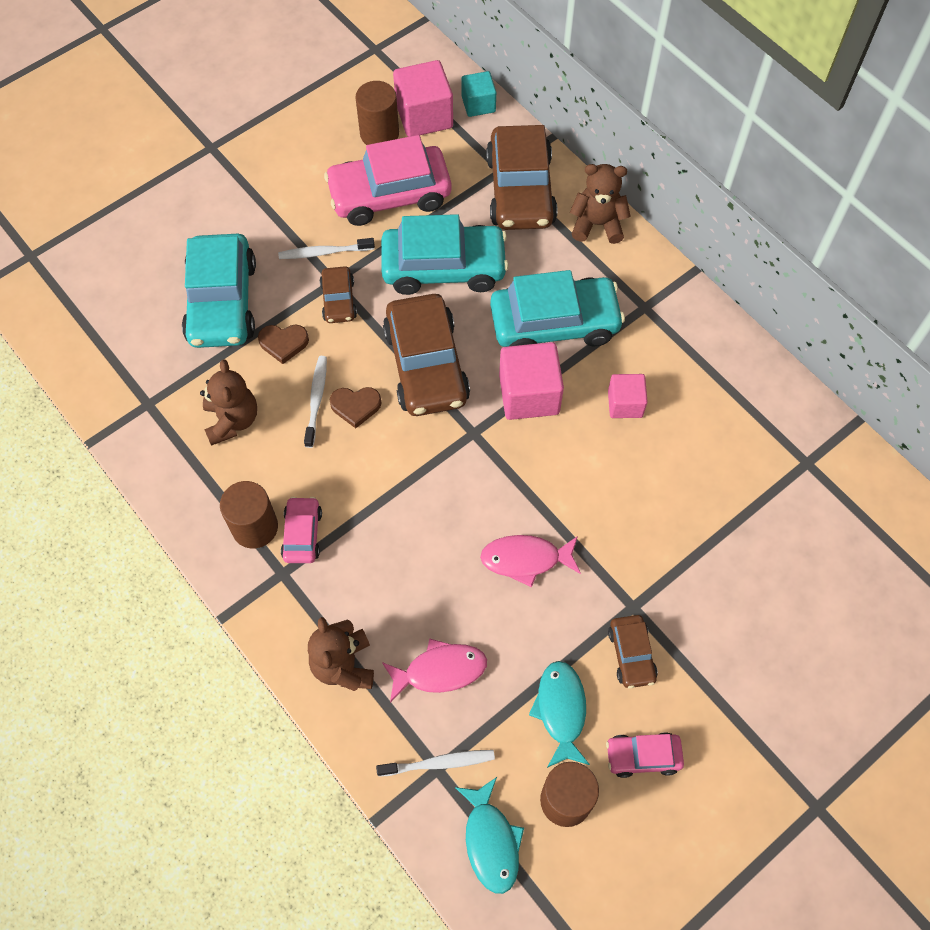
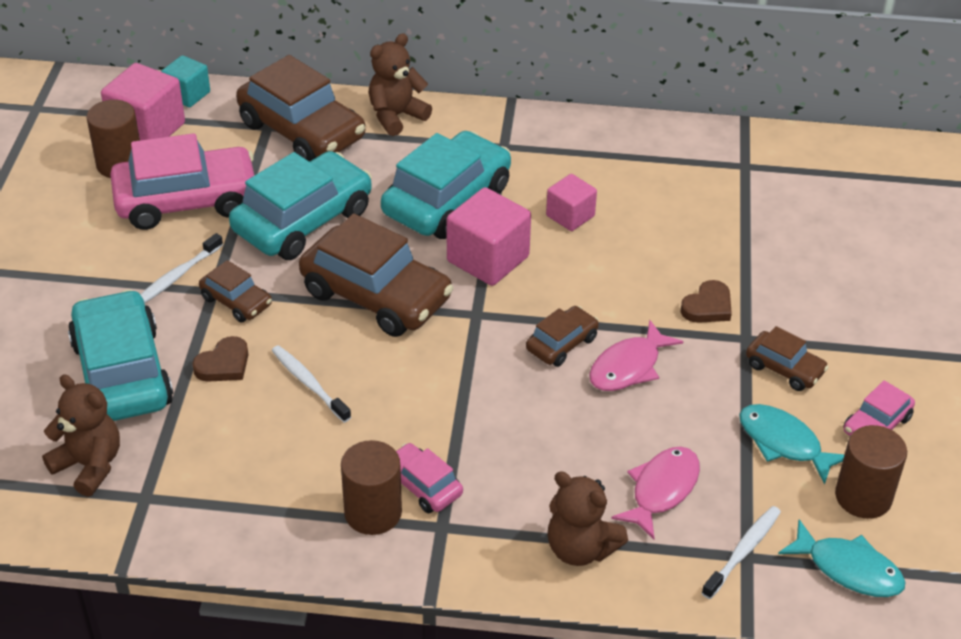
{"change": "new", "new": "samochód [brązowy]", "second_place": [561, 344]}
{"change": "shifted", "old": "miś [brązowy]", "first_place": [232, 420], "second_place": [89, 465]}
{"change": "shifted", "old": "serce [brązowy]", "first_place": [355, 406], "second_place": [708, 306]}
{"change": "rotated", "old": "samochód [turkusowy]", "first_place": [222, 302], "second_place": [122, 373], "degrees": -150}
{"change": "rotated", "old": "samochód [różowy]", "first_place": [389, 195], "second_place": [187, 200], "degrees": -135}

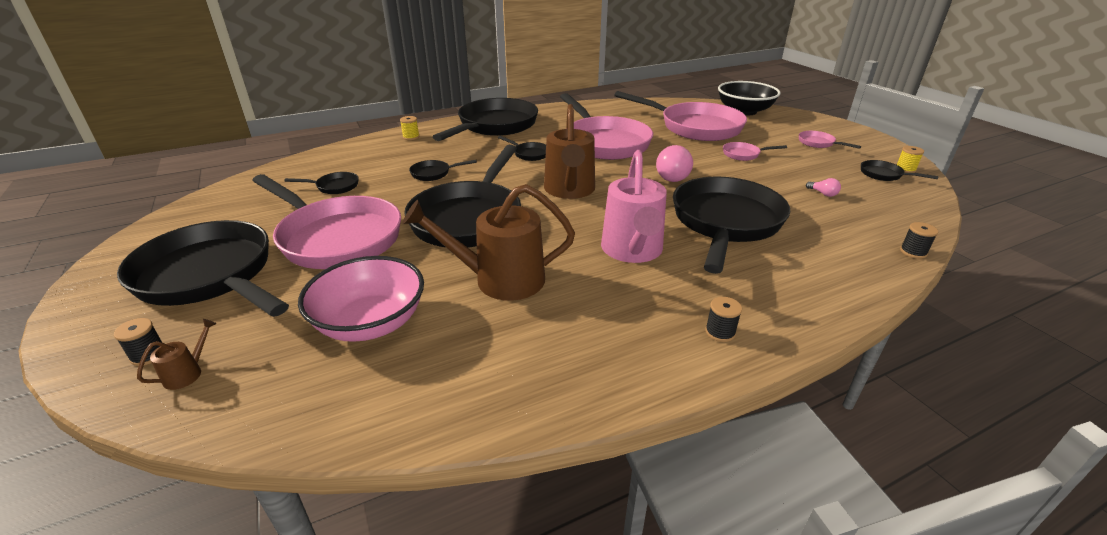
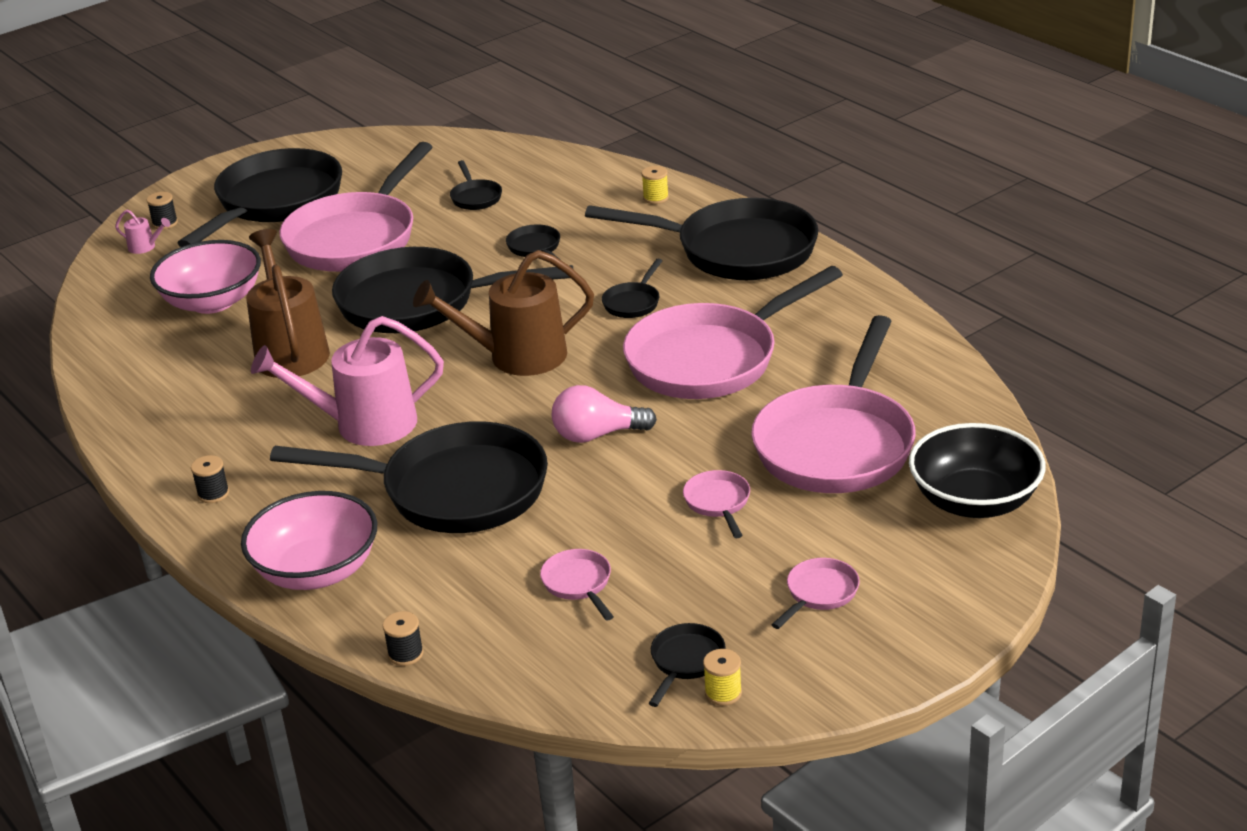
{"change": "new", "new": "miska [różowy]", "second_place": [316, 571]}
{"change": "swapped", "old": "żarówka [różowy]", "new": "patelnia [różowy]", "first_place": [823, 194], "second_place": [579, 584]}
{"change": "repainted", "old": "konewka [brązowy]", "new": "konewka [różowy]", "first_place": [188, 373], "second_place": [145, 247]}

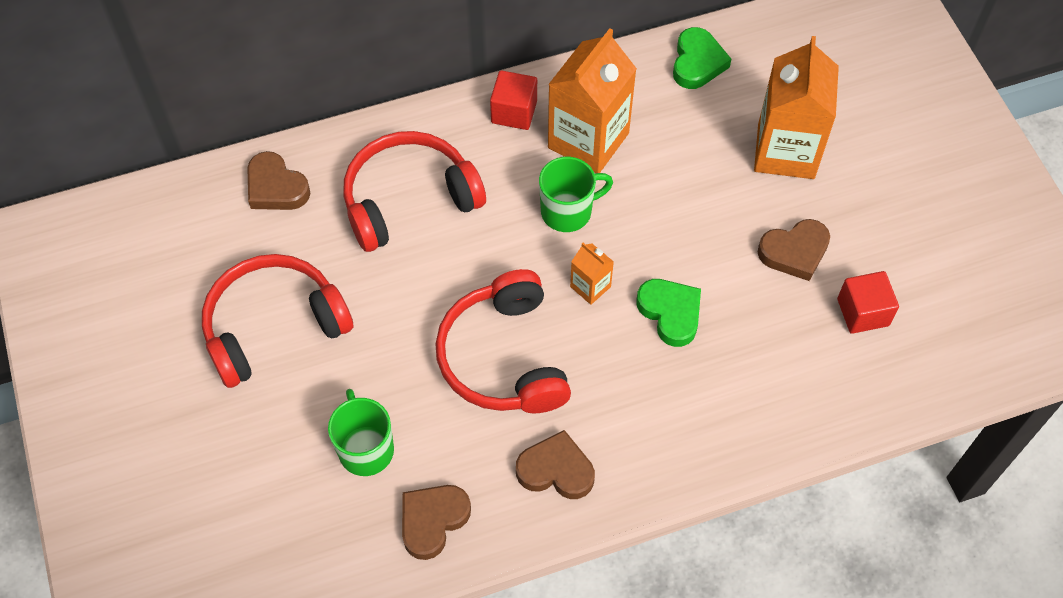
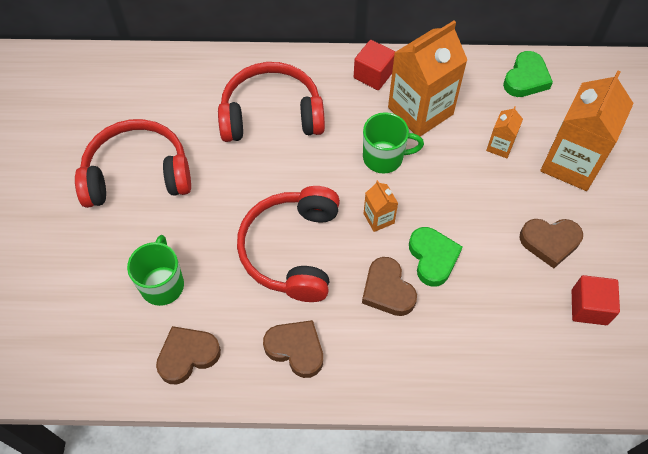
{"change": "new", "new": "karton mleka [pomarańczowy]", "second_place": [500, 146]}
{"change": "shifted", "old": "serce [brązowy]", "first_place": [276, 187], "second_place": [387, 290]}

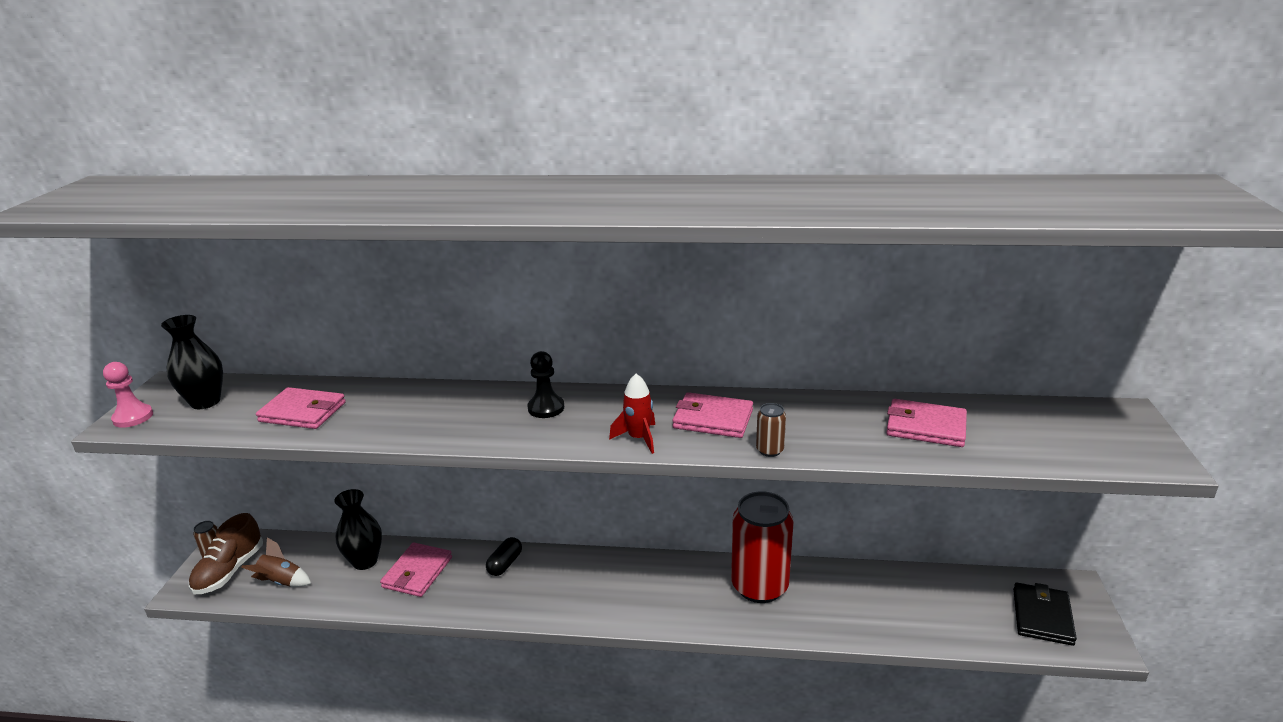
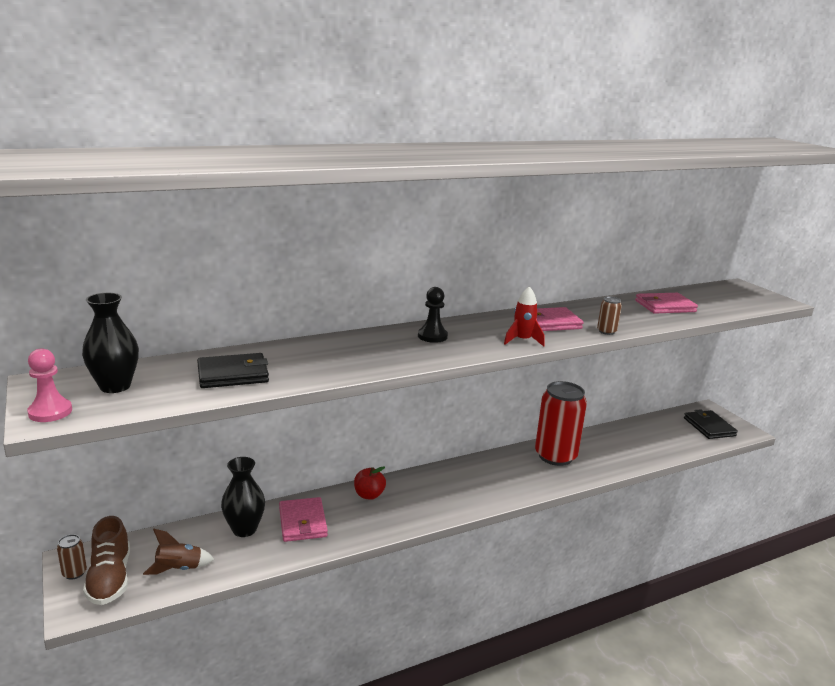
{"change": "swapped", "old": "kapsułka [czarny]", "new": "jabłko [czerwony]", "first_place": [505, 564], "second_place": [369, 495]}
{"change": "repainted", "old": "portfel [różowy]", "new": "portfel [czarny]", "first_place": [303, 412], "second_place": [233, 374]}

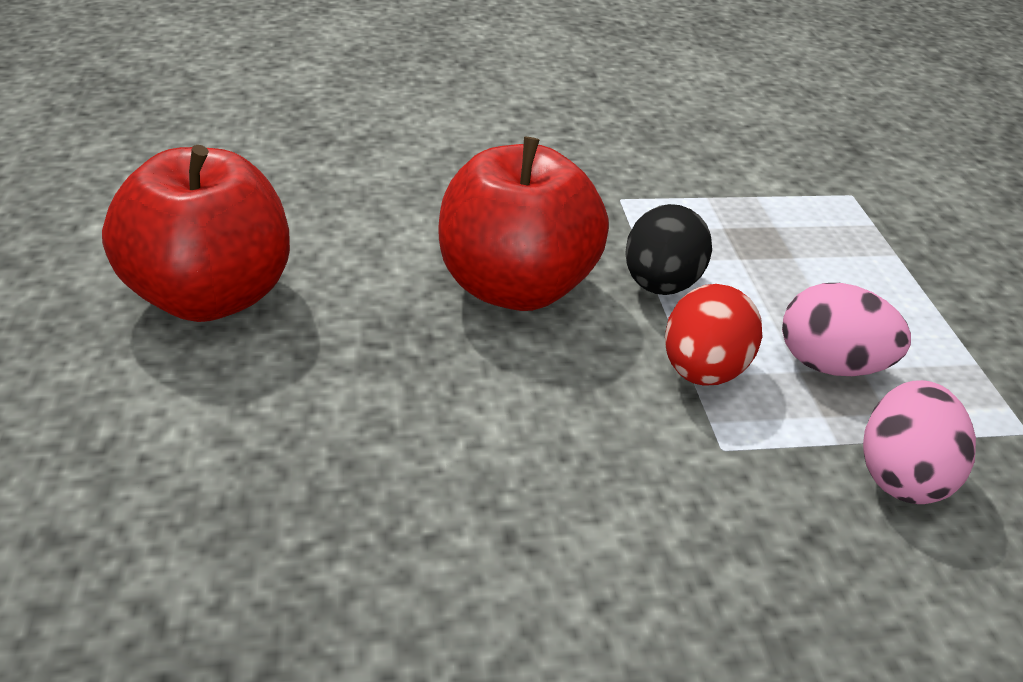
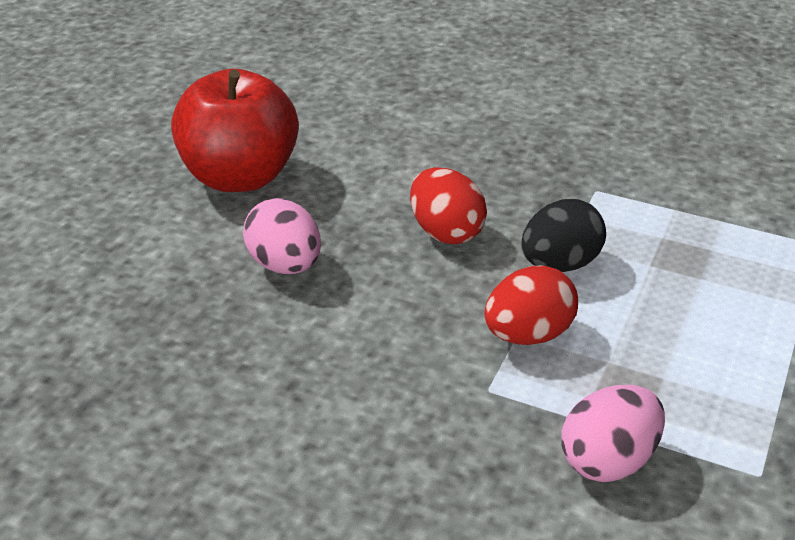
{"change": "shifted", "old": "jajko [różowy]", "first_place": [831, 366], "second_place": [285, 265]}
{"change": "swapped", "old": "jabłko [czerwony]", "new": "jajko [czerwony]", "first_place": [515, 288], "second_place": [446, 232]}

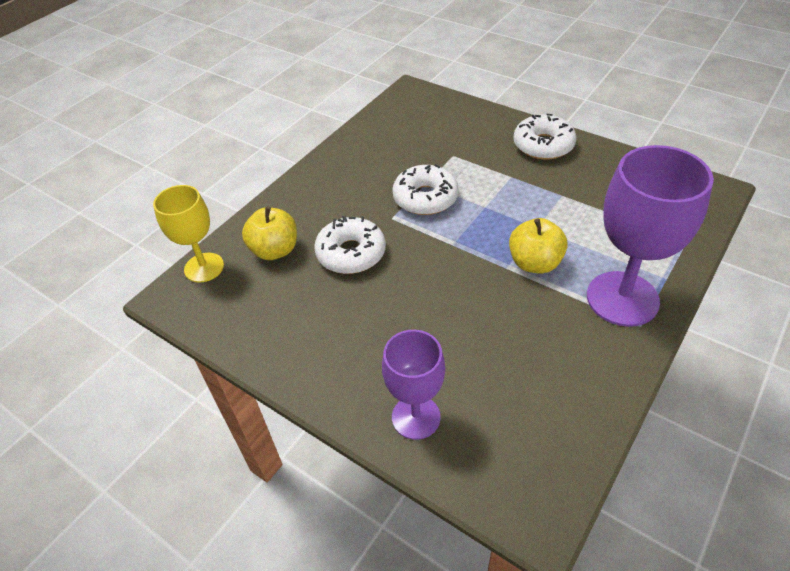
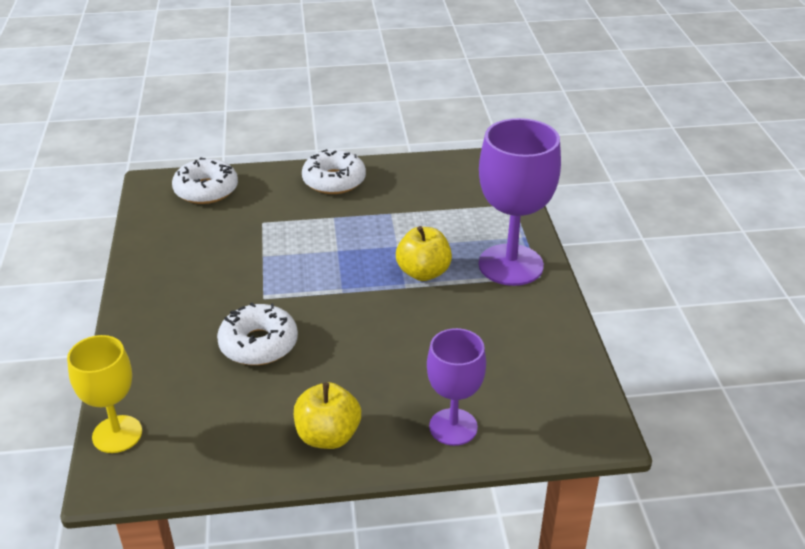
{"change": "shifted", "old": "jabłko [żółty]", "first_place": [275, 250], "second_place": [328, 436]}
{"change": "shifted", "old": "donut [biały]", "first_place": [425, 198], "second_place": [206, 190]}

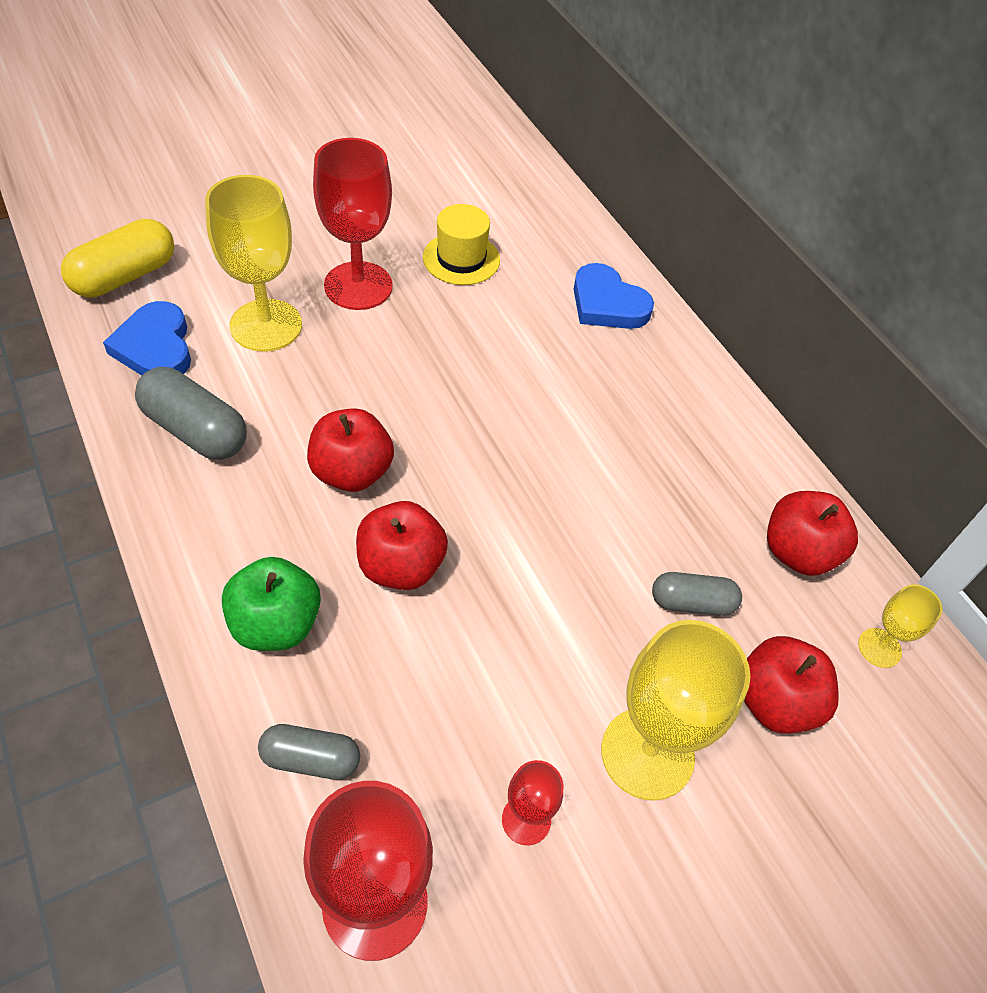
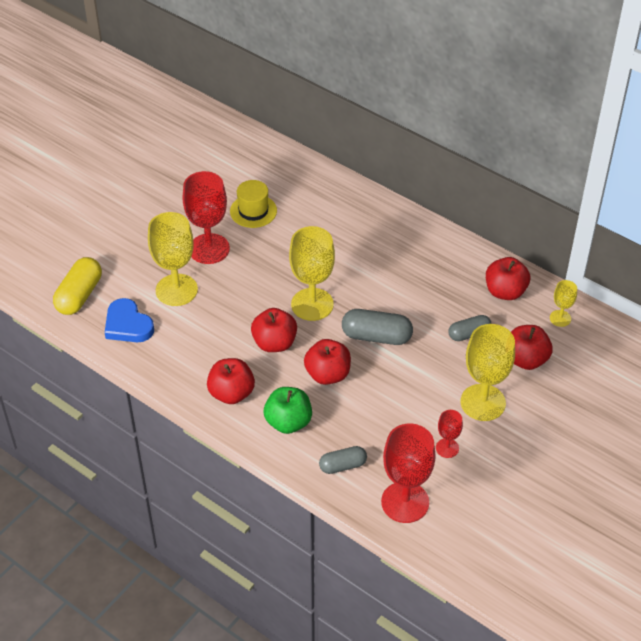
{"change": "gone", "old": "serce [niebieski]", "first_place": [607, 304]}
{"change": "new", "new": "jabłko [czerwony]", "second_place": [231, 393]}
{"change": "new", "new": "kielich [żółty]", "second_place": [312, 304]}
{"change": "shifted", "old": "kapsułka [szary]", "first_place": [196, 430], "second_place": [376, 336]}

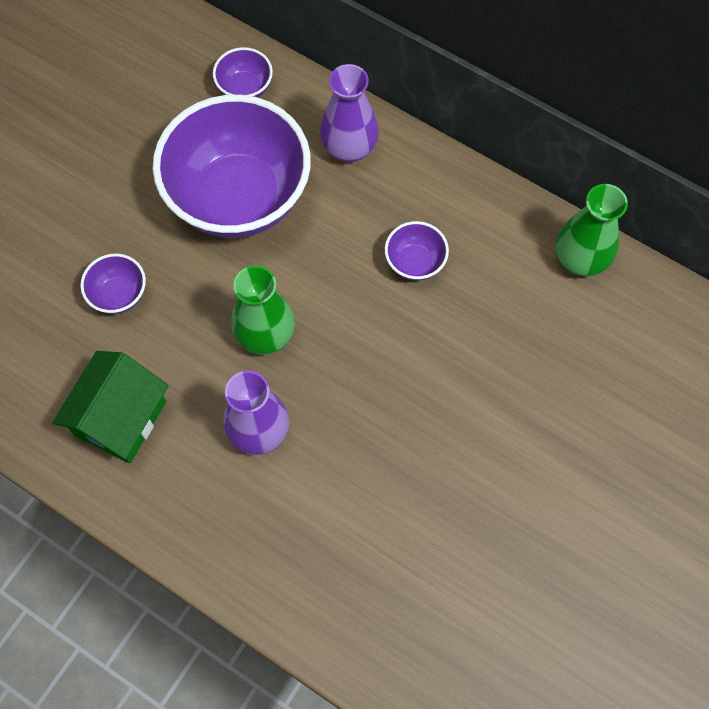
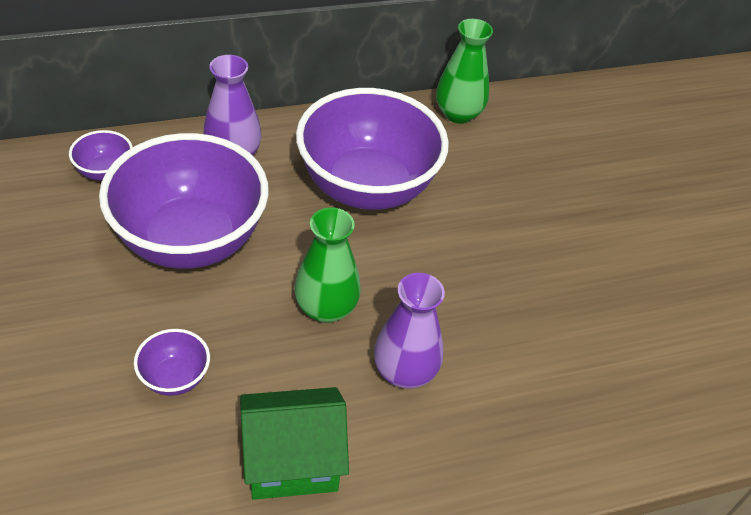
{"change": "rotated", "old": "domek [zielony]", "first_place": [121, 419], "second_place": [292, 461], "degrees": -75}
{"change": "scaled", "old": "miska [fioletowy]", "first_place": [415, 262], "second_place": [367, 187], "factor": 2.43}

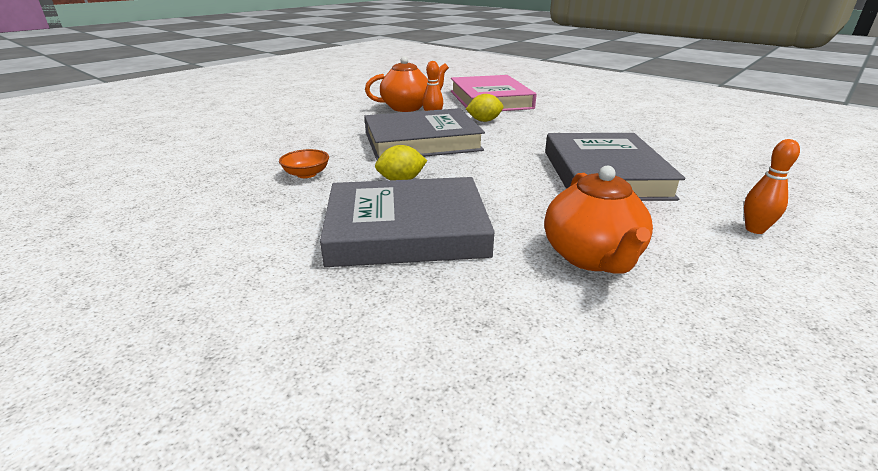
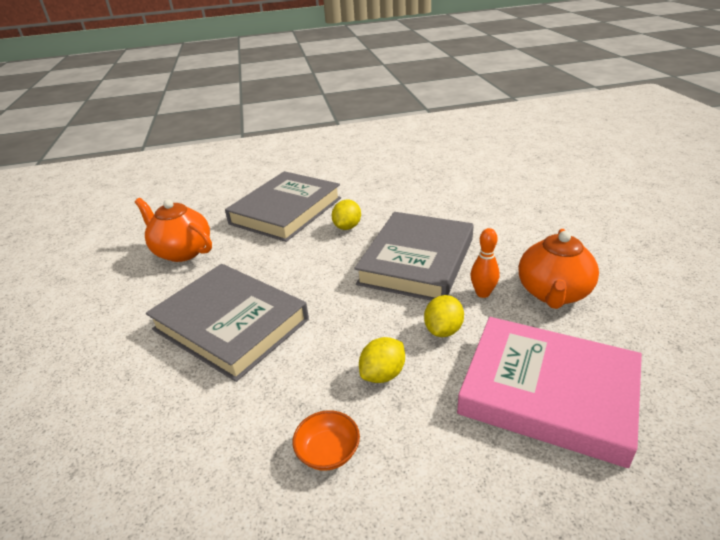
{"change": "gone", "old": "kręgiel [pomarańczowy]", "first_place": [755, 229]}
{"change": "new", "new": "cytryna [żółty]", "second_place": [383, 374]}
{"change": "shifted", "old": "miska [pomarańczowy]", "first_place": [306, 174], "second_place": [328, 452]}

